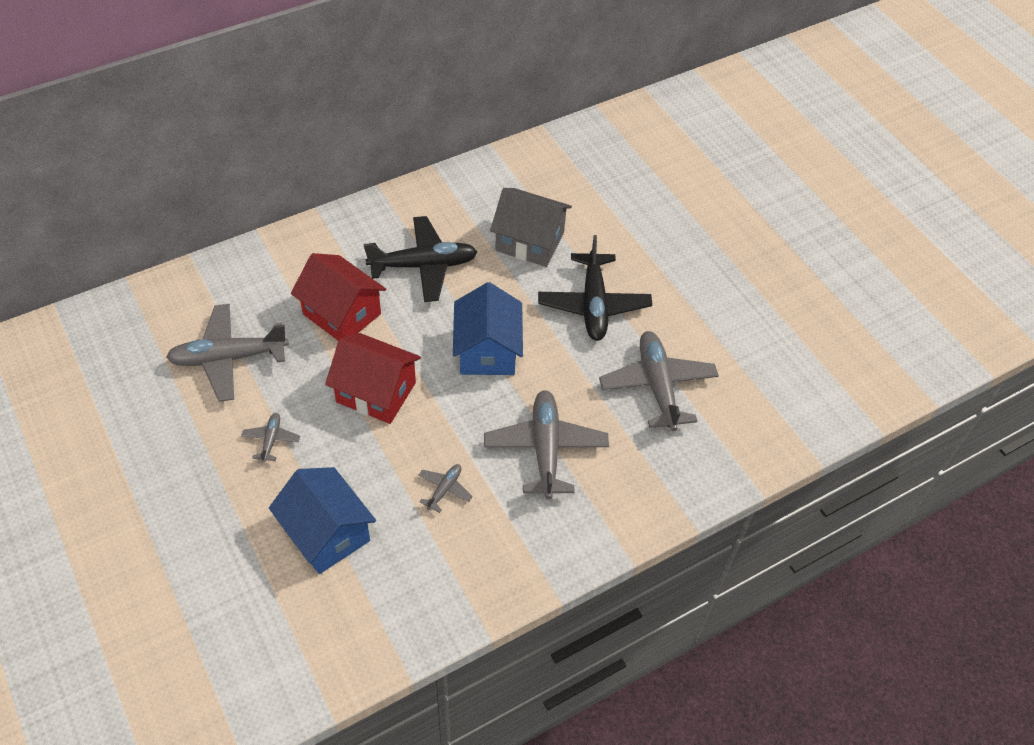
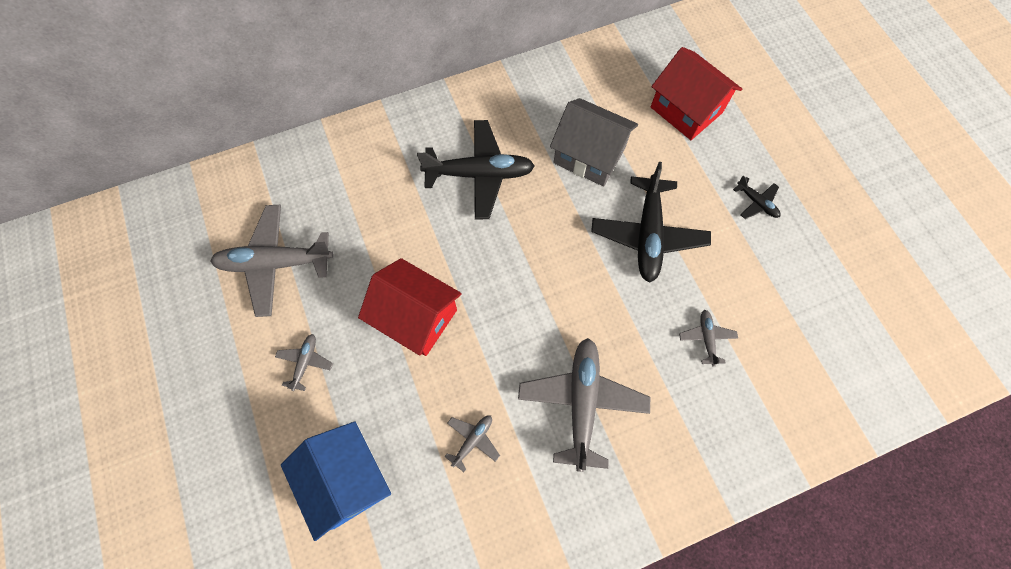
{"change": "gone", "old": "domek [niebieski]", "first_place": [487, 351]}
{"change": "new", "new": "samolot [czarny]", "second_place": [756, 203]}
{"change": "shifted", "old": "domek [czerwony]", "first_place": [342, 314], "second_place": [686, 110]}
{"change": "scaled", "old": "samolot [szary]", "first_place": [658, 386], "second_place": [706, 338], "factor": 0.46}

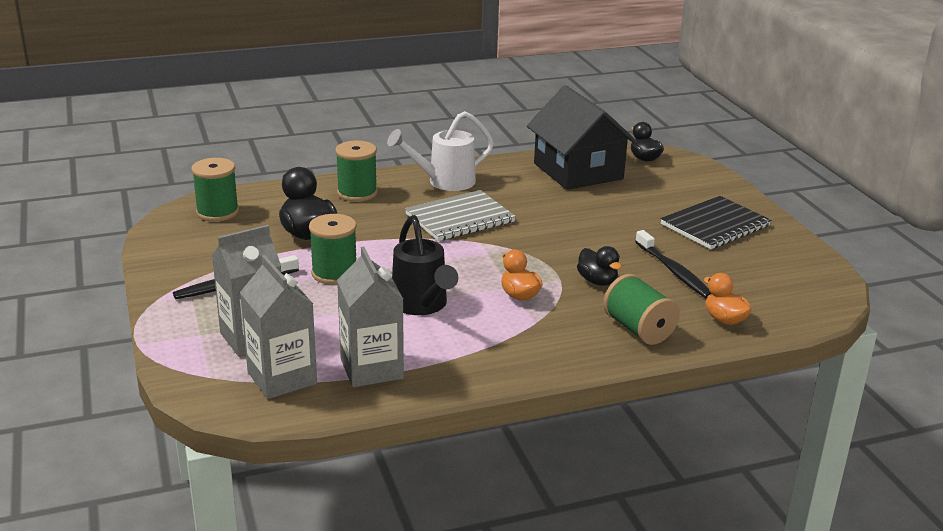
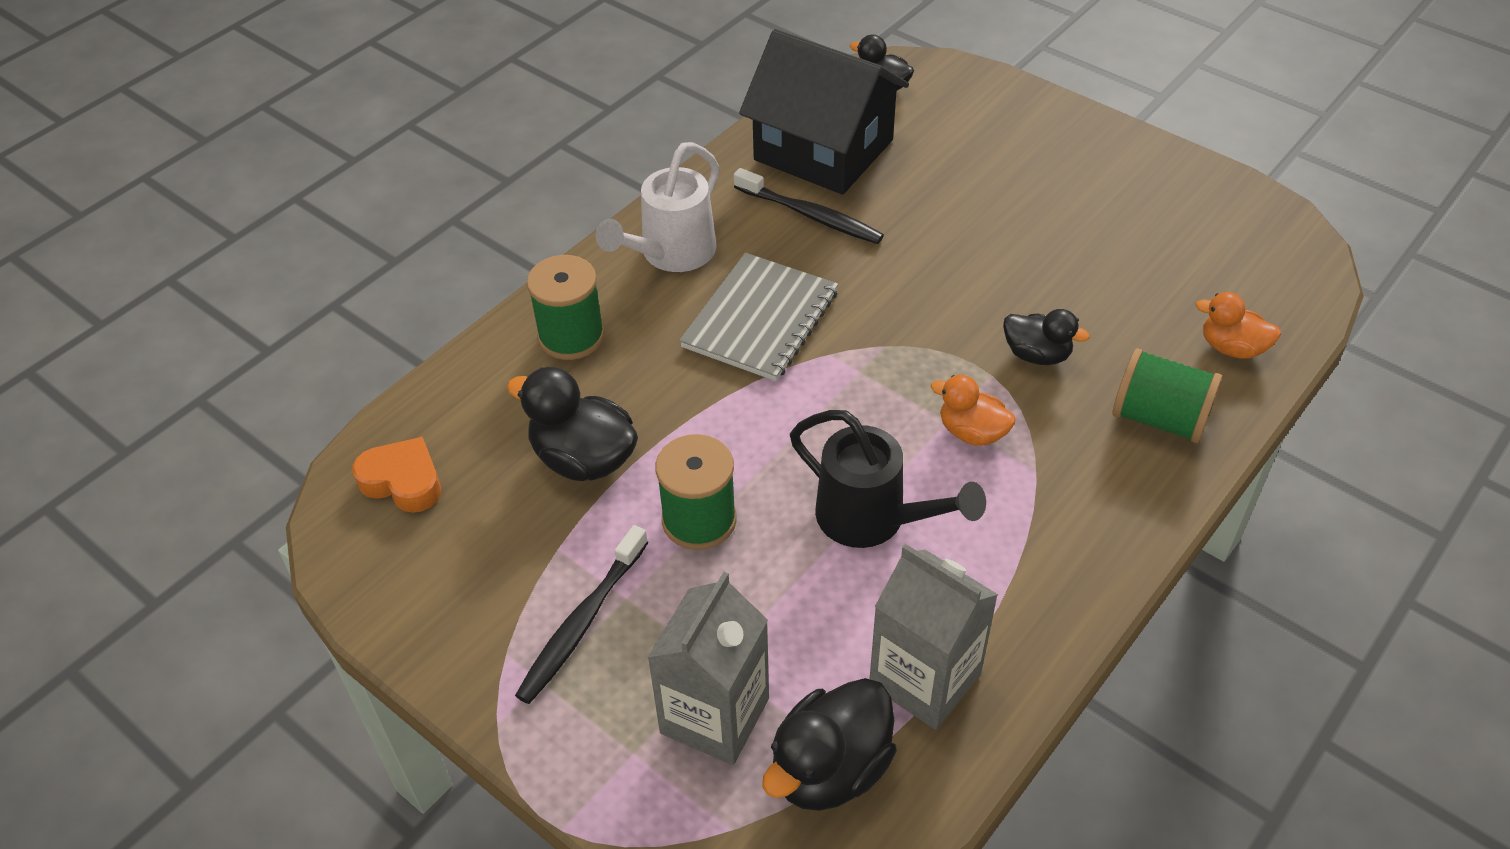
{"change": "gone", "old": "zeszyt [czarny]", "first_place": [715, 225]}
{"change": "shifted", "old": "szczoteczka do zębów [czarny]", "first_place": [674, 271], "second_place": [810, 215]}
{"change": "swapped", "old": "szpulka [zielony]", "new": "serce [pomarańczowy]", "first_place": [217, 212], "second_place": [403, 481]}
{"change": "swapped", "old": "karton mleka [szary]", "new": "kaczka [czarny]", "first_place": [282, 378], "second_place": [830, 769]}

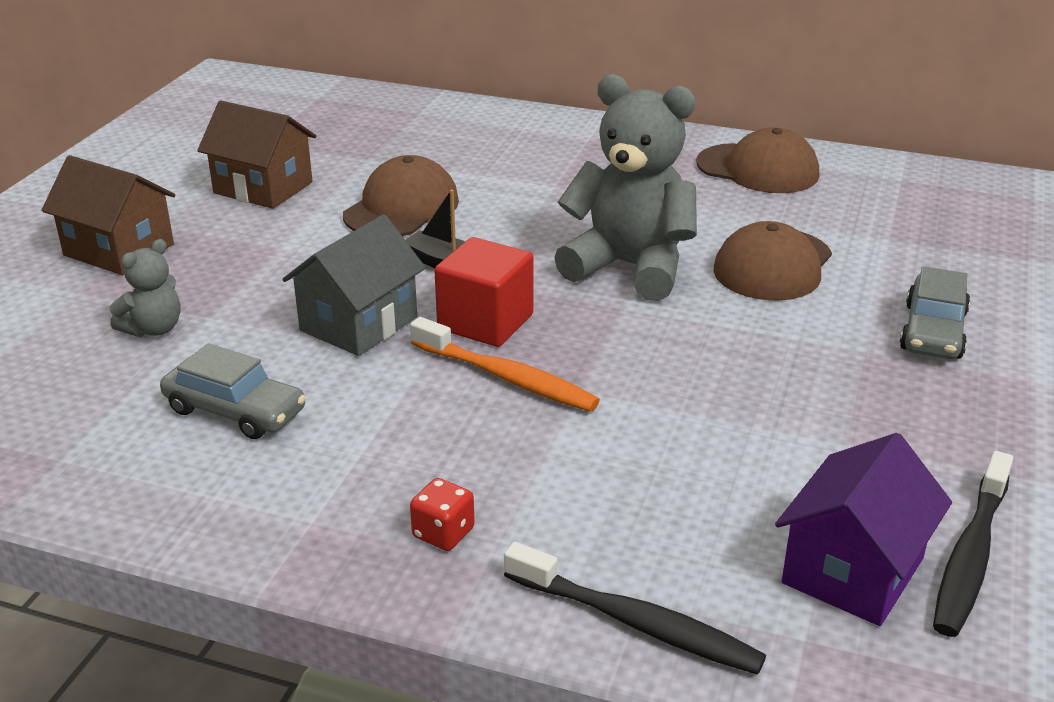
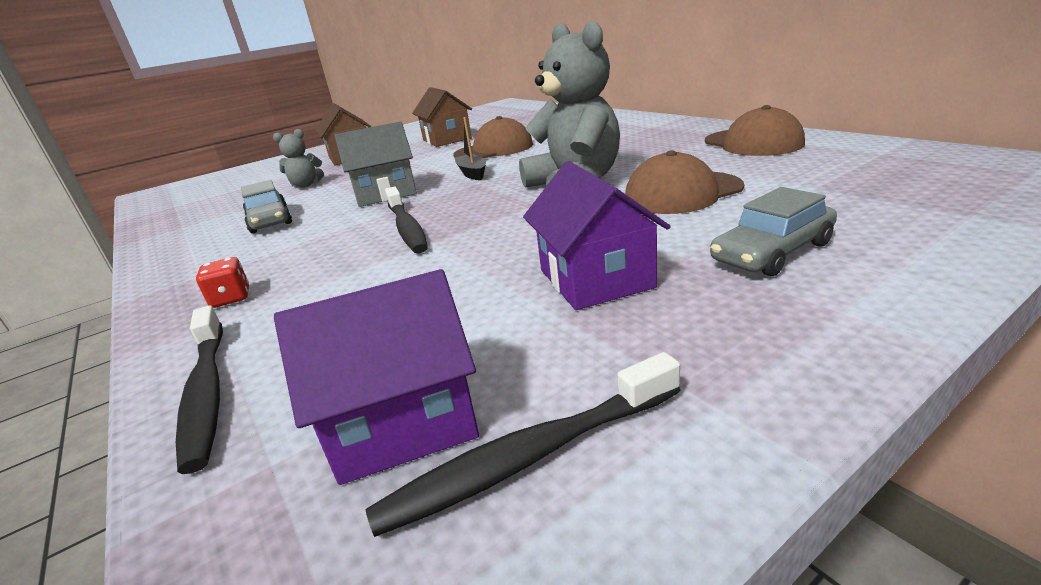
{"change": "gone", "old": "sześcian [czerwony]", "first_place": [485, 322]}
{"change": "new", "new": "domek [fioletowy]", "second_place": [595, 278]}
{"change": "repainted", "old": "szczoteczka do zębów [pomarańczowy]", "new": "szczoteczka do zębów [czarny]", "first_place": [507, 378], "second_place": [407, 228]}

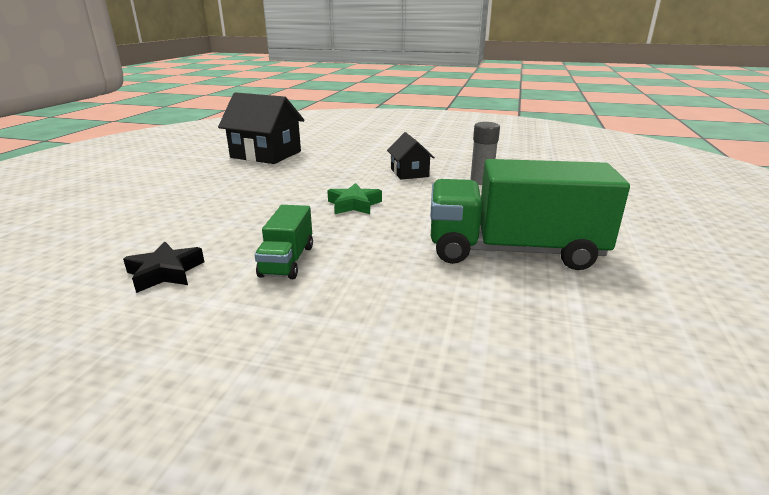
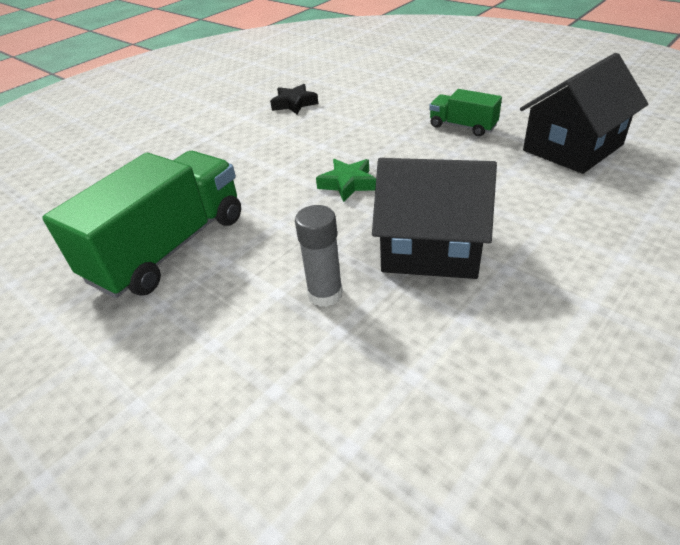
{"change": "shifted", "old": "ciężarówka [zielony]", "first_place": [287, 261], "second_place": [462, 126]}
{"change": "scaled", "old": "domek [czarny]", "first_place": [409, 173], "second_place": [431, 248], "factor": 1.77}

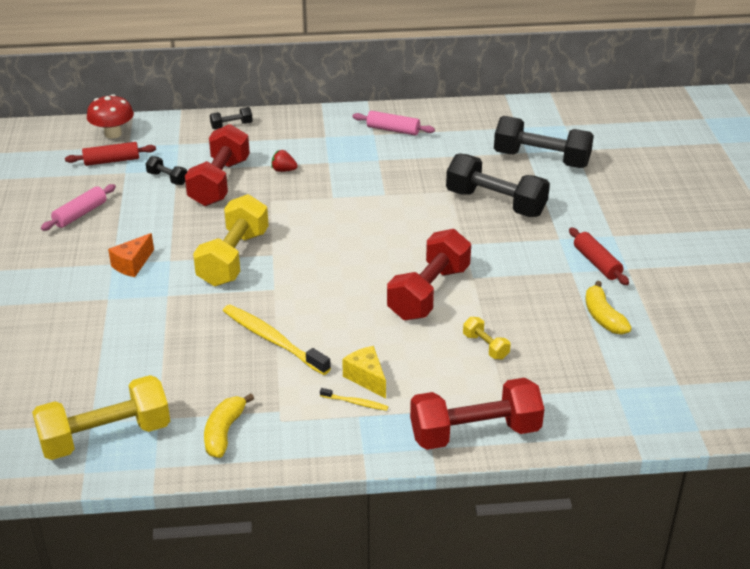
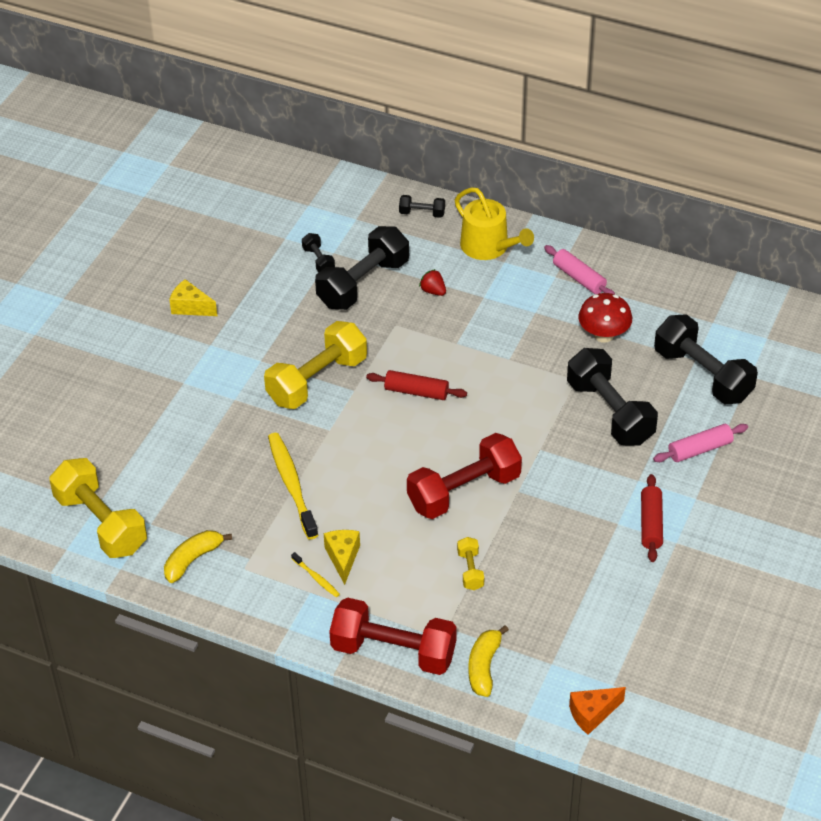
{"change": "new", "new": "ser [żółty]", "second_place": [191, 307]}
{"change": "new", "new": "konewka [żółty]", "second_place": [489, 247]}
{"change": "shifted", "old": "wałek do ciasta [różowy]", "first_place": [80, 214], "second_place": [700, 449]}
{"change": "shifted", "old": "wałek do ciasta [czerwony]", "first_place": [112, 161], "second_place": [416, 391]}
{"change": "shifted", "old": "grzyb [czerwony]", "first_place": [113, 134], "second_place": [603, 335]}
{"change": "shifted", "old": "ser [pomarańczowy]", "first_place": [132, 264], "second_place": [592, 714]}
{"change": "shifted", "old": "banan [żółty]", "first_place": [603, 317], "second_place": [484, 667]}
{"change": "repainted", "old": "hantel [czerwony]", "new": "hantel [czarny]", "first_place": [220, 182], "second_place": [363, 284]}
{"change": "rotated", "old": "hantel [żółty]", "first_place": [106, 437], "second_place": [101, 523], "degrees": 45}

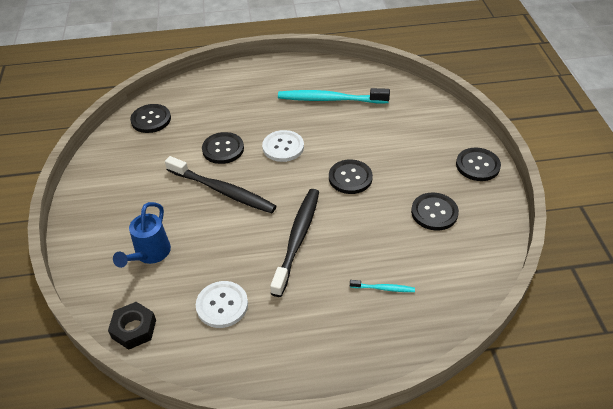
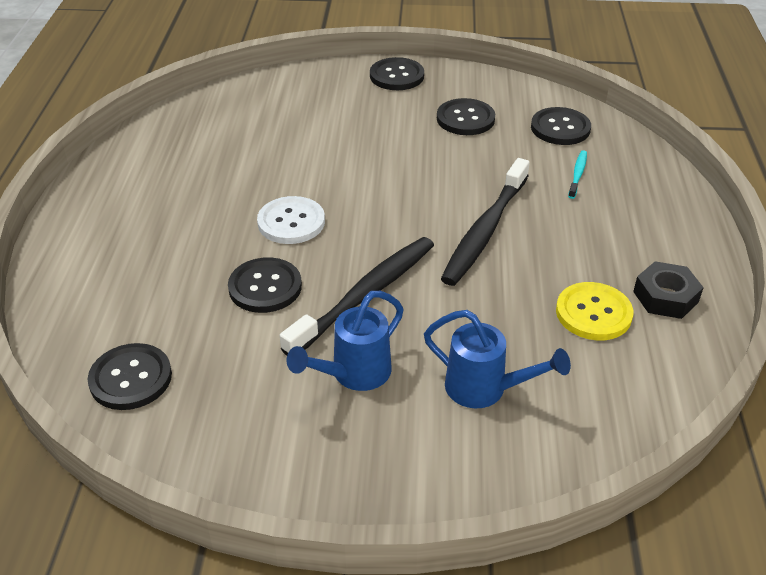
{"change": "gone", "old": "szczoteczka do zębów [turkusowy]", "first_place": [330, 99]}
{"change": "new", "new": "konewka [niebieski]", "second_place": [353, 375]}
{"change": "shifted", "old": "nakrętka [czarny]", "first_place": [134, 329], "second_place": [665, 297]}
{"change": "shifted", "old": "guzik [czarny]", "first_place": [350, 178], "second_place": [560, 128]}
{"change": "repainted", "old": "guzik [biały]", "new": "guzik [żółty]", "first_place": [222, 305], "second_place": [593, 313]}
{"change": "rotated", "old": "szczoteczka do zębów [czarny]", "first_place": [297, 239], "second_place": [485, 230], "degrees": -90}

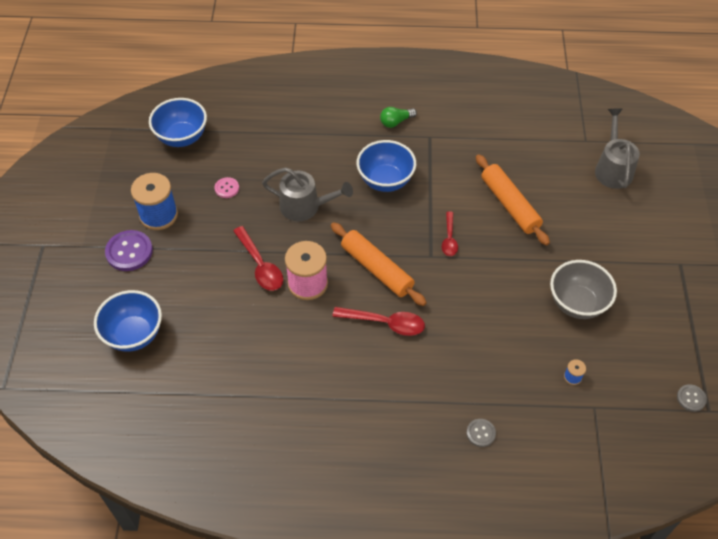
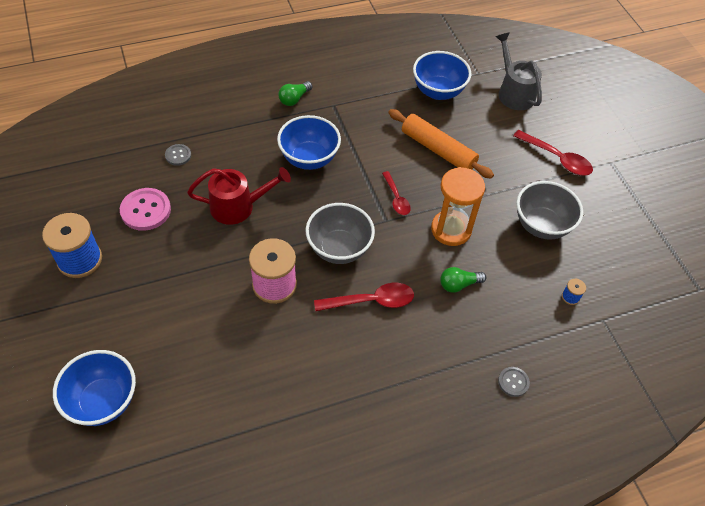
{"change": "gone", "old": "guzik [fioletowy]", "first_place": [129, 252]}
{"change": "new", "new": "klepsydra [pomarańczowy]", "second_place": [451, 229]}
{"change": "new", "new": "żarówka [zielony]", "second_place": [458, 284]}
{"change": "shifted", "old": "miska [niebieski]", "first_place": [182, 137], "second_place": [438, 91]}
{"change": "shifted", "old": "łyżka [czerwony]", "first_place": [260, 265], "second_place": [557, 158]}
{"change": "shifted", "old": "guzik [szary]", "first_place": [691, 398], "second_place": [178, 155]}
{"change": "swapped", "old": "wałek do ciasta [pomarańczowy]", "new": "miska [szary]", "first_place": [377, 269], "second_place": [339, 249]}
{"change": "repainted", "old": "konewka [szary]", "new": "konewka [czerwony]", "first_place": [305, 207], "second_place": [238, 206]}
{"change": "scaled", "old": "guzik [różowy]", "first_place": [227, 188], "second_place": [146, 210], "factor": 1.81}

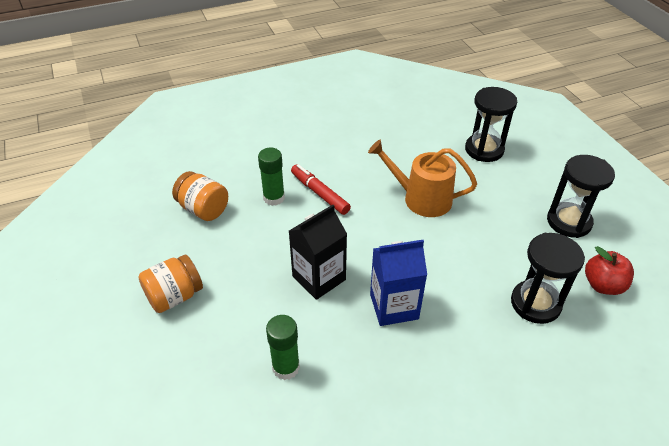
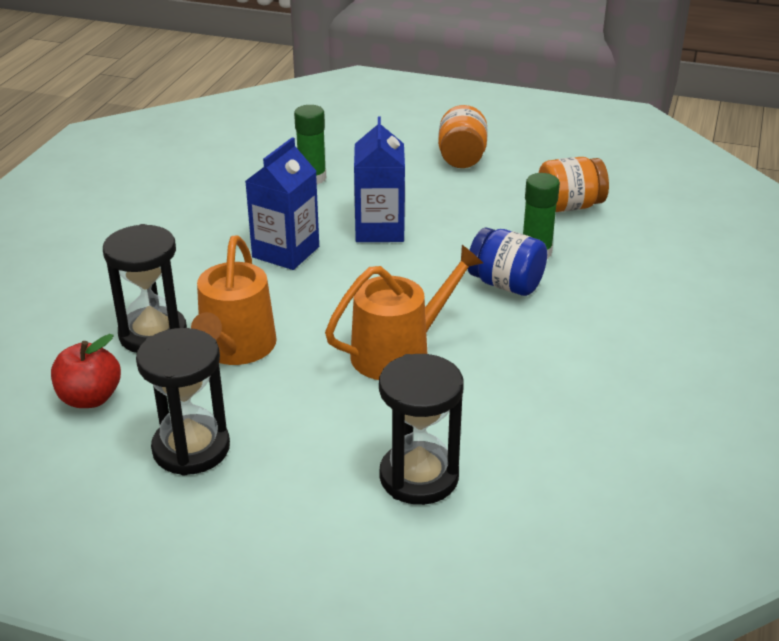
{"change": "new", "new": "konewka [pomarańczowy]", "second_place": [235, 348]}
{"change": "swapped", "old": "flamaster [czerwony]", "new": "słoik [niebieski]", "first_place": [319, 193], "second_place": [506, 284]}
{"change": "repainted", "old": "karton mleka [czarny]", "new": "karton mleka [niebieski]", "first_place": [319, 278], "second_place": [379, 229]}

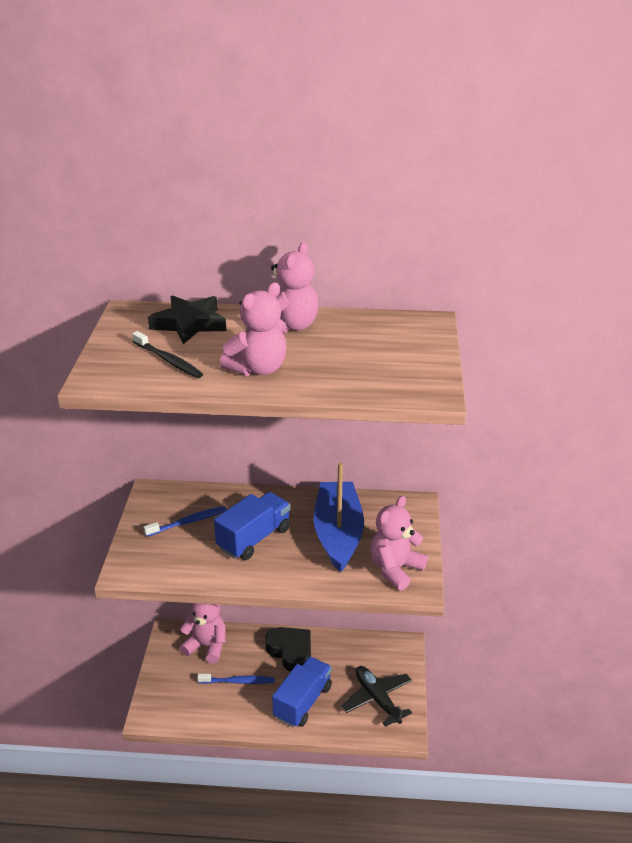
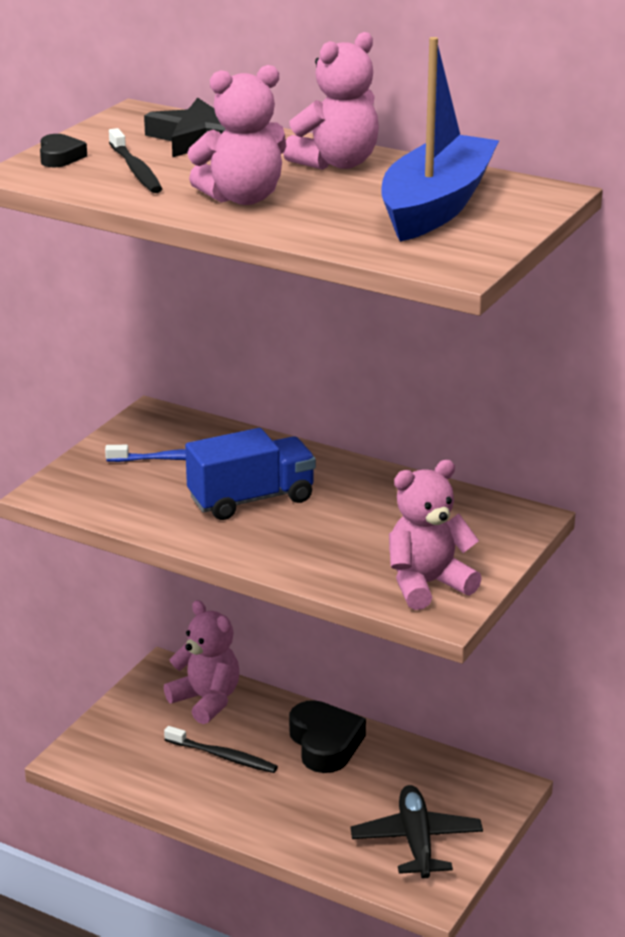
{"change": "gone", "old": "ciężarówka [niebieski]", "first_place": [303, 702]}
{"change": "new", "new": "serce [czarny]", "second_place": [60, 157]}
{"change": "shifted", "old": "łódka [niebieski]", "first_place": [338, 534], "second_place": [436, 206]}
{"change": "repainted", "old": "szczoteczka do zębów [niebieski]", "new": "szczoteczka do zębów [czarny]", "first_place": [238, 681], "second_place": [222, 756]}

